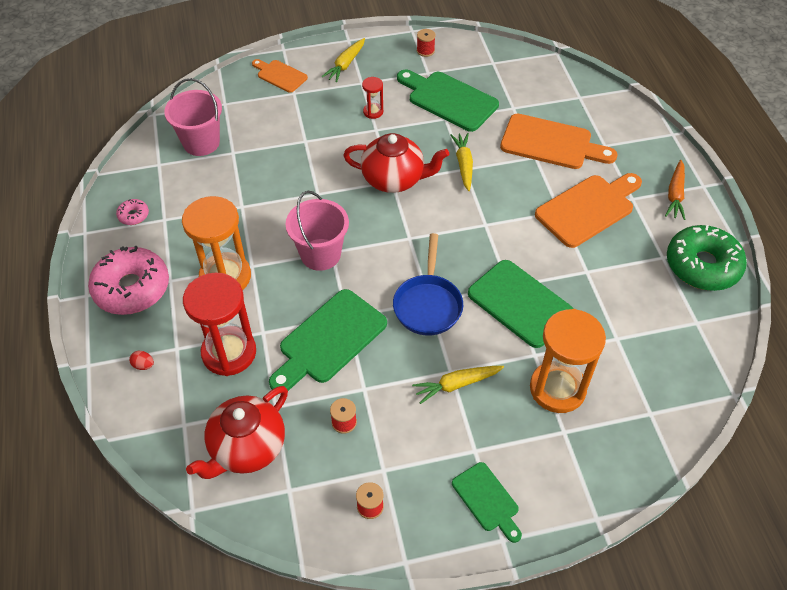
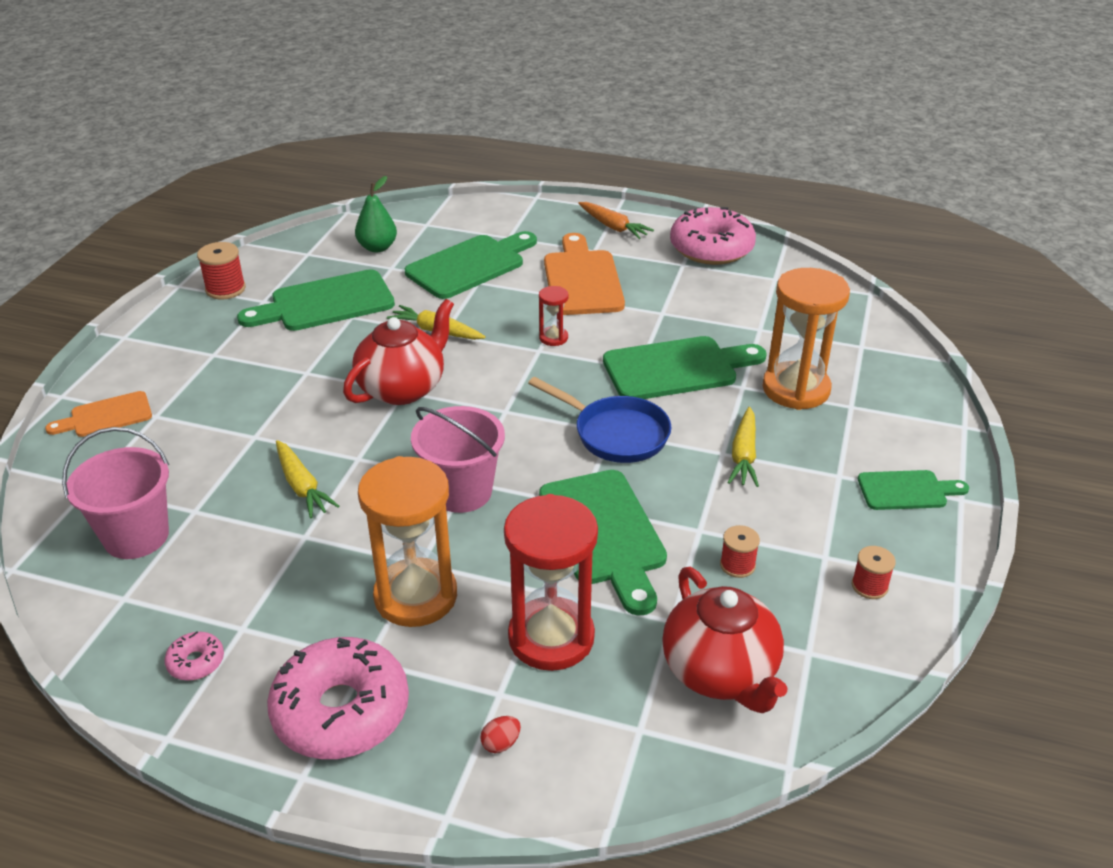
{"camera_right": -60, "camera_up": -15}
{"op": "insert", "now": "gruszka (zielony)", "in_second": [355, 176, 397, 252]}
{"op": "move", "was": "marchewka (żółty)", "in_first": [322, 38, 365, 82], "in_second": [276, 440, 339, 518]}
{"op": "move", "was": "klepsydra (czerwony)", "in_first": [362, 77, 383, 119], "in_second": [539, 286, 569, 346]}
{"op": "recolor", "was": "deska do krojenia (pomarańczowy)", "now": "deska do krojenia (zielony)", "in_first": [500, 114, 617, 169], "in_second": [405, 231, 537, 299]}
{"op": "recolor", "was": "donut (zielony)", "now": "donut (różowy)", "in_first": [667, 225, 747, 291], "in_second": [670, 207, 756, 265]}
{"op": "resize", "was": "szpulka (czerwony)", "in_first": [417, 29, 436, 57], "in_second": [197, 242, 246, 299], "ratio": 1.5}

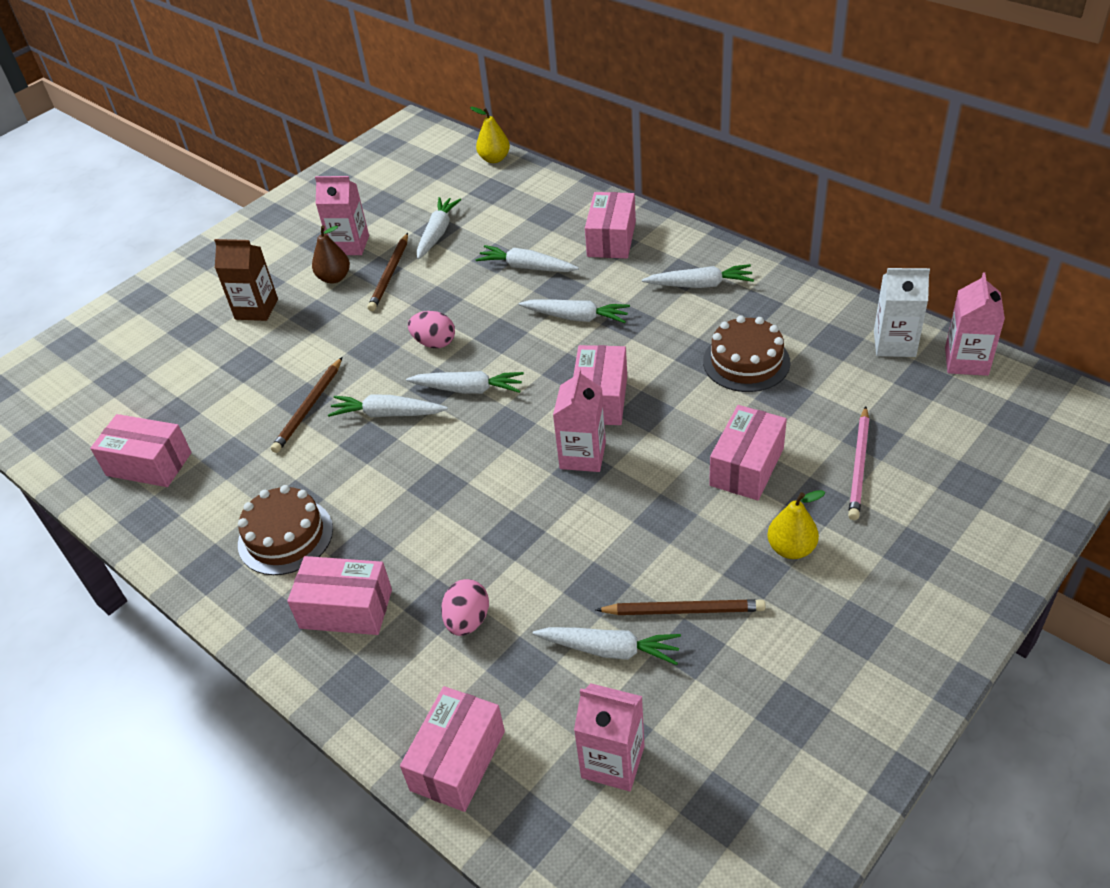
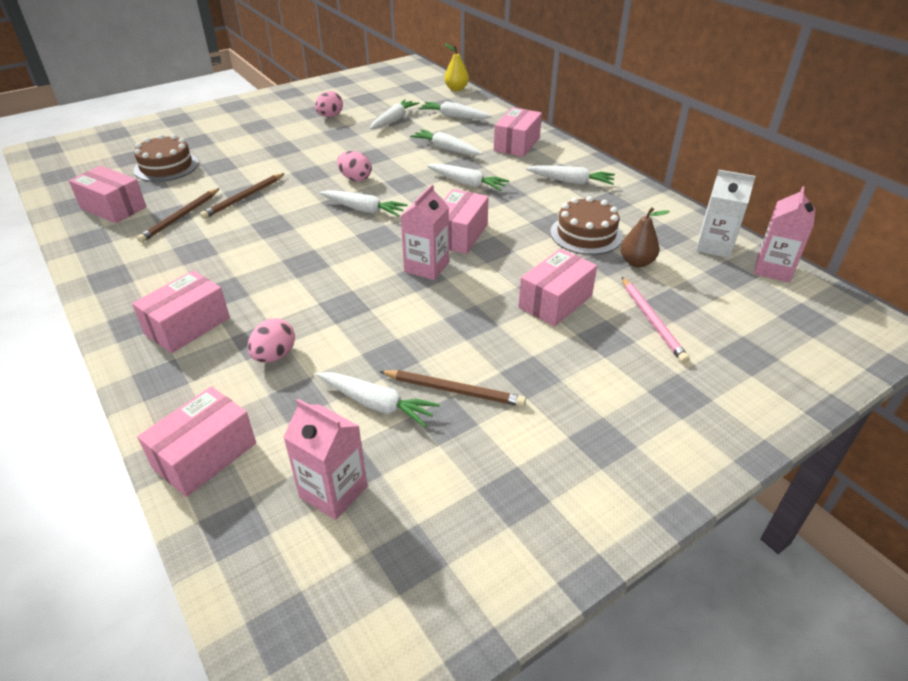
{"camera_right": 10, "camera_up": -5}
{"op": "delete", "was": "karton mleka (brązowy)", "in_first": [214, 239, 278, 321]}
{"op": "delete", "was": "gruszka (żółty)", "in_first": [768, 490, 825, 559]}
{"op": "move", "was": "tort (brązowy)", "in_first": [238, 485, 333, 575], "in_second": [134, 134, 199, 182]}
{"op": "move", "was": "gruszka (brązowy)", "in_first": [312, 226, 350, 284], "in_second": [621, 207, 670, 268]}
{"op": "move", "was": "marchewka (biały)", "in_first": [328, 395, 448, 417], "in_second": [419, 101, 492, 119]}
{"op": "move", "was": "ołówek (brązowy)", "in_first": [368, 233, 408, 311], "in_second": [137, 188, 220, 243]}
{"op": "replace", "was": "karton mleka (różowy)", "now": "jajko (różowy)", "in_first": [315, 176, 369, 255], "in_second": [315, 91, 343, 117]}
{"op": "rotate", "was": "pudełko (różowy)", "in_first": [287, 556, 392, 635], "in_second": [132, 271, 230, 353], "clockwise": -75}
{"op": "rotate", "was": "ołówek (różowy)", "in_first": [848, 406, 870, 520], "in_second": [622, 277, 689, 363], "clockwise": -45}

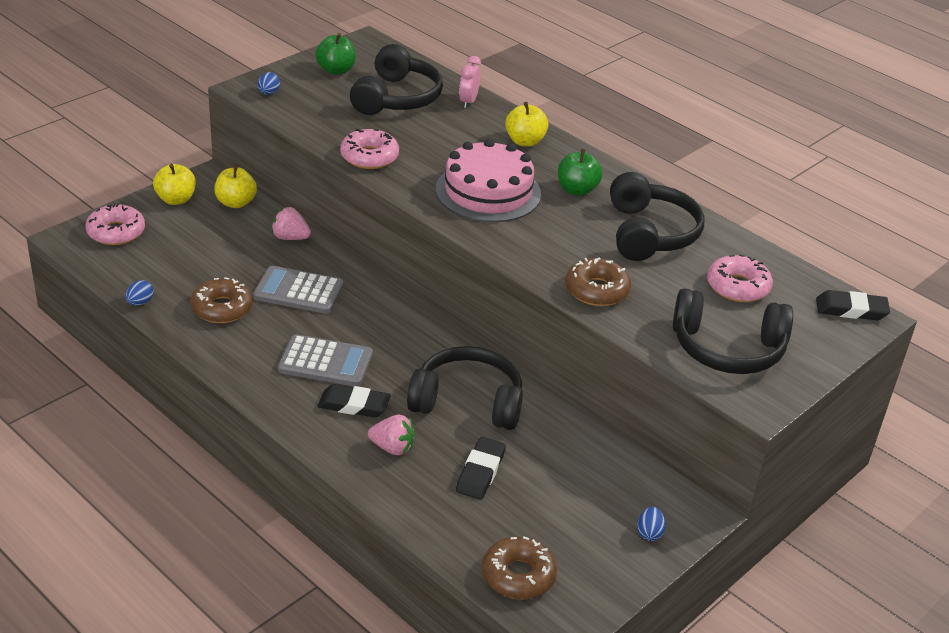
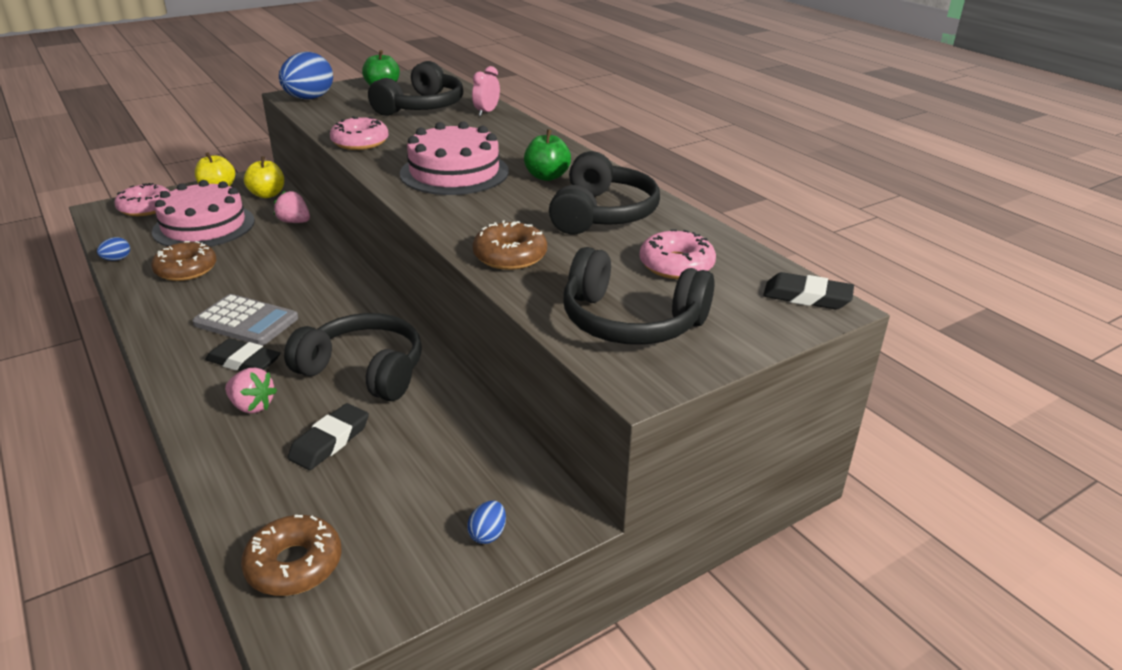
{"camera_right": 15, "camera_up": -5}
{"op": "delete", "was": "kalkulator (szary)", "in_first": [253, 266, 344, 314]}
{"op": "delete", "was": "jabłko (żółty)", "in_first": [505, 102, 548, 147]}
{"op": "insert", "now": "tort (różowy)", "in_second": [152, 180, 255, 247]}
{"op": "resize", "was": "jajko (niebieski)", "in_first": [258, 72, 280, 95], "in_second": [279, 52, 333, 99], "ratio": 2.28}

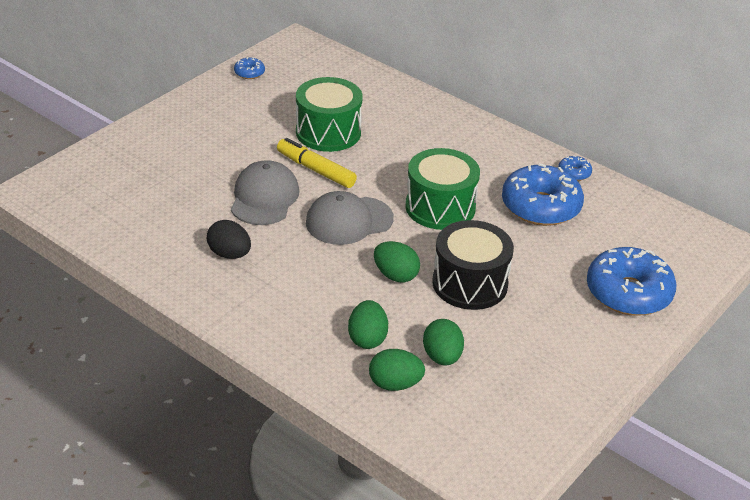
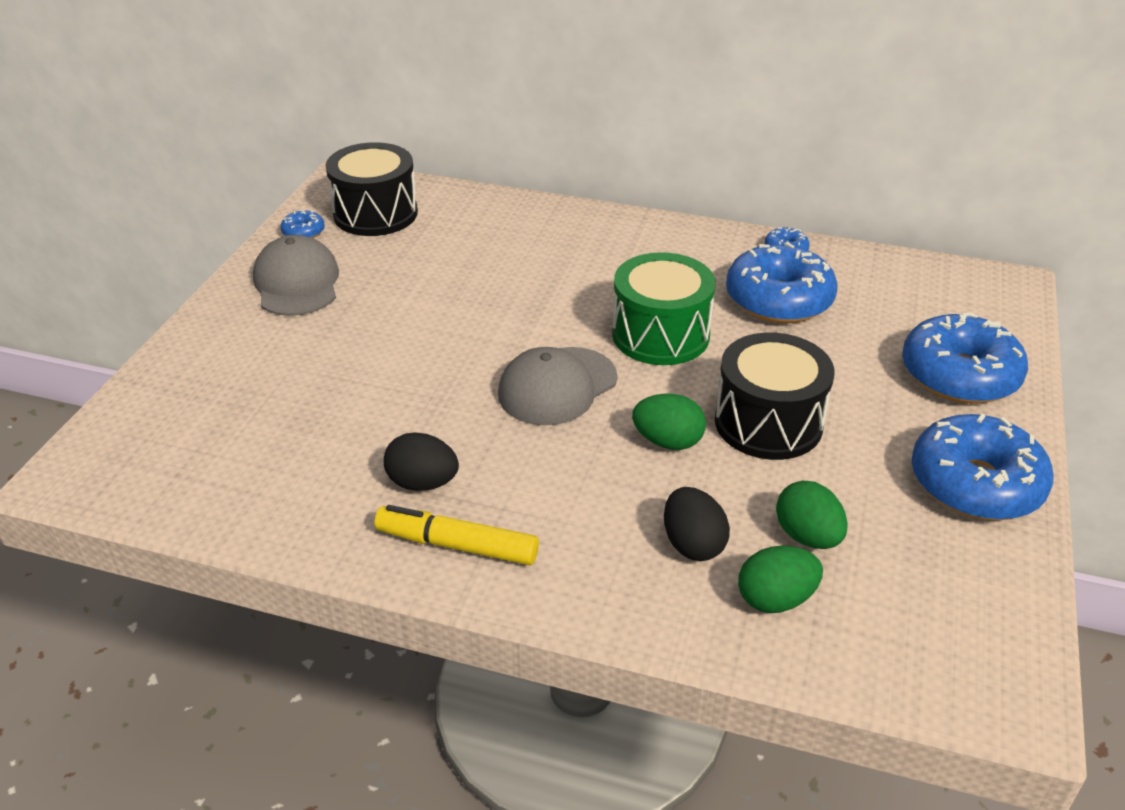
{"camera_right": -20, "camera_up": 0}
{"op": "delete", "was": "bęben (zielony)", "in_first": [296, 77, 363, 152]}
{"op": "insert", "now": "bęben (czarny)", "in_second": [326, 142, 418, 236]}
{"op": "insert", "now": "donut (niebieski)", "in_second": [912, 414, 1054, 520]}
{"op": "move", "was": "czapka (szary)", "in_first": [231, 160, 299, 225], "in_second": [253, 235, 339, 316]}
{"op": "move", "was": "flamaster (żółty)", "in_first": [277, 138, 357, 188], "in_second": [374, 505, 539, 565]}
{"op": "recolor", "was": "jajko (zielony)", "now": "jajko (czarny)", "in_first": [348, 300, 388, 349], "in_second": [664, 487, 730, 561]}

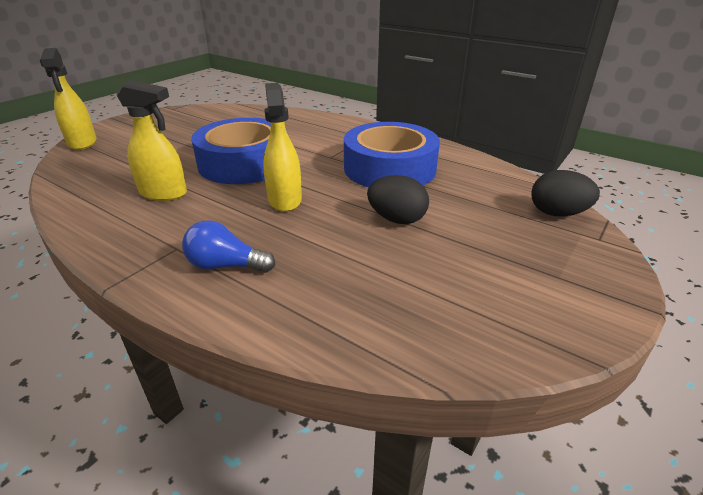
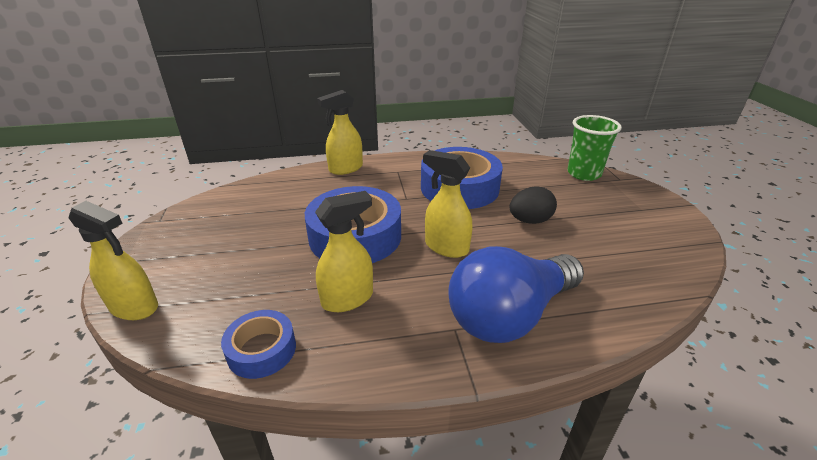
{"camera_right": -45, "camera_up": 0}
{"op": "insert", "now": "taśma klejąca (niebieski)", "in_second": [221, 310, 296, 379]}
{"op": "insert", "now": "spryskiwacz (żółty)", "in_second": [317, 90, 363, 175]}
{"op": "replace", "was": "jajko (czarny)", "now": "szklanka (zielony)", "in_first": [531, 170, 600, 217], "in_second": [567, 115, 622, 181]}
{"op": "resize", "was": "żarówka (niebieski)", "in_first": [182, 221, 275, 273], "in_second": [449, 246, 584, 343], "ratio": 2.05}

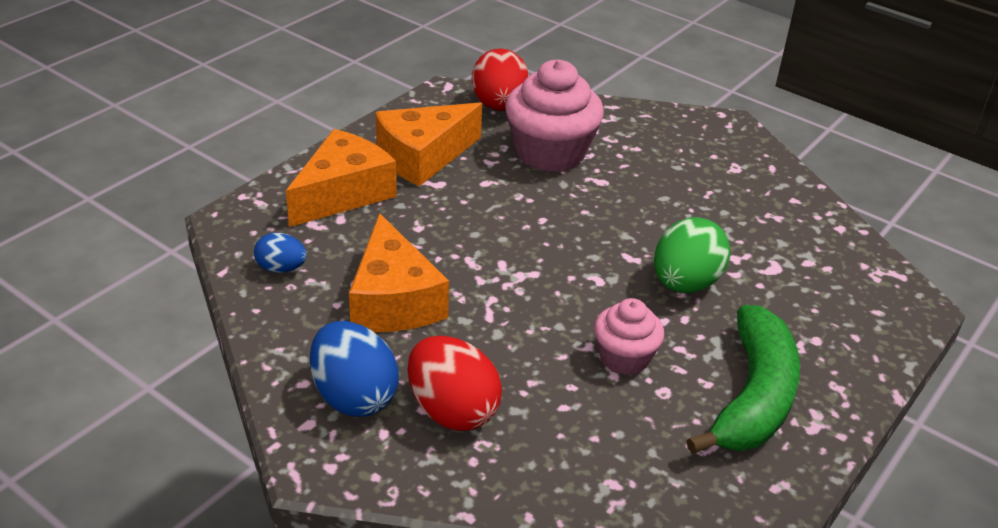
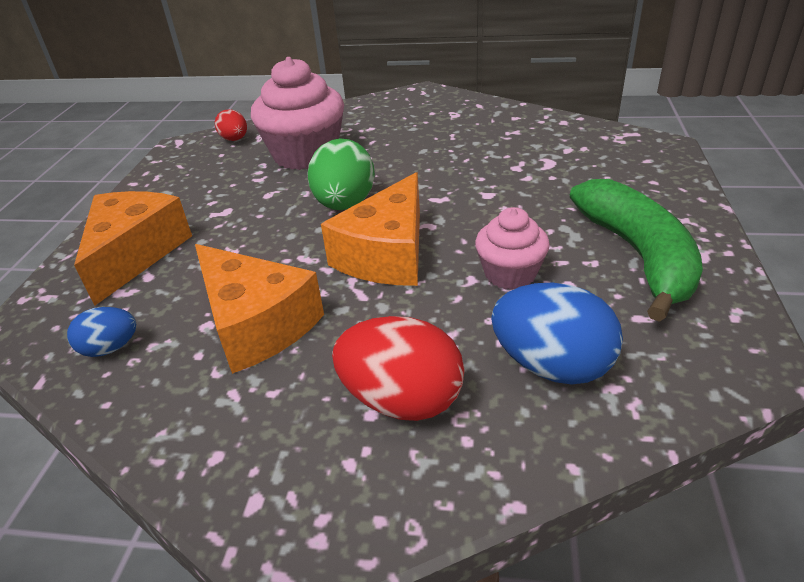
{"camera_right": -25, "camera_up": 0}
{"op": "move", "was": "jajko (niebieski)", "in_first": [310, 321, 399, 417], "in_second": [491, 283, 623, 385]}
{"op": "move", "was": "ser (pomarańczowy)", "in_first": [375, 103, 482, 186], "in_second": [321, 172, 420, 286]}
{"op": "move", "was": "jajko (zielony)", "in_first": [654, 217, 730, 293], "in_second": [308, 139, 375, 210]}
{"op": "resize", "was": "jajko (czerwony)", "in_first": [472, 48, 529, 111], "in_second": [215, 109, 247, 141], "ratio": 0.56}

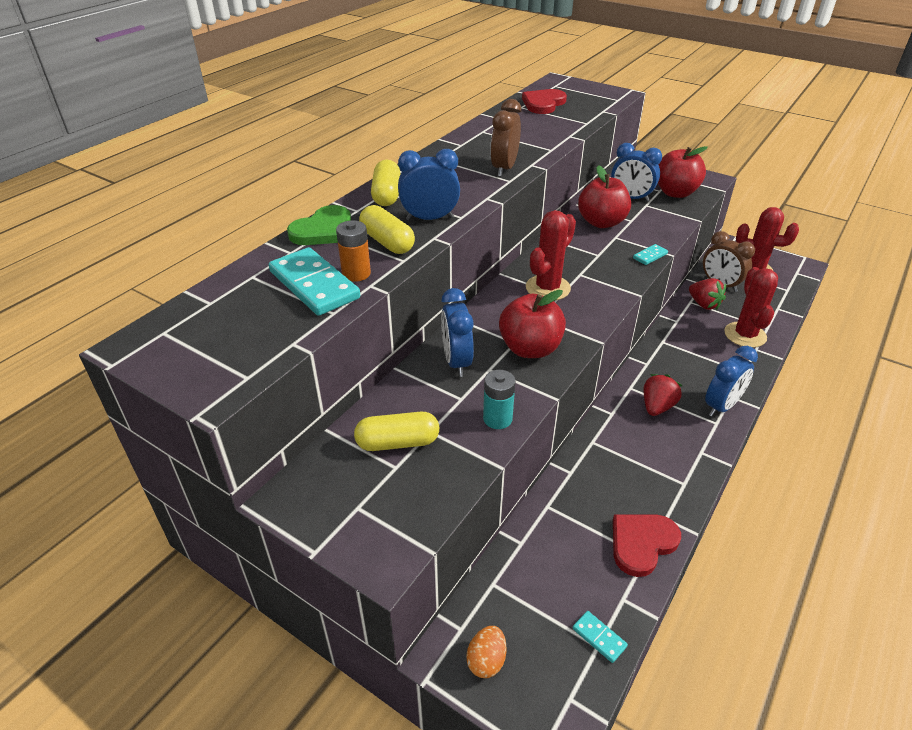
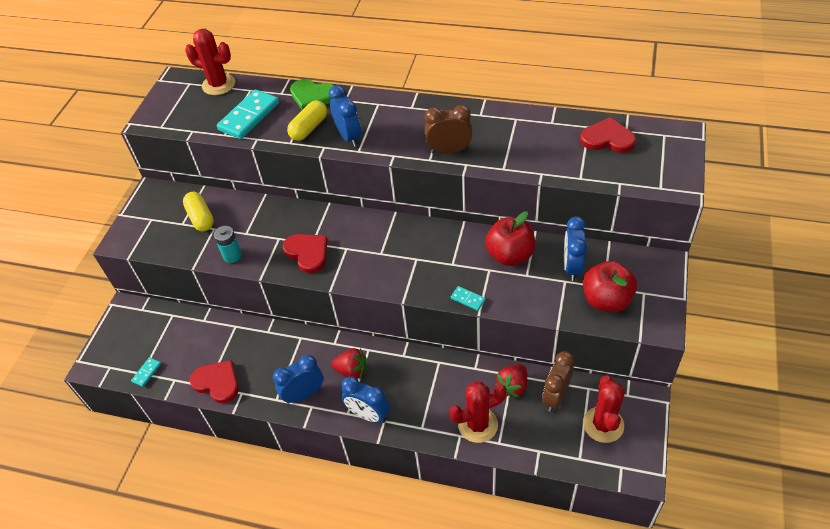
{"camera_right": 75, "camera_up": 10}
{"op": "delete", "was": "bateria (pomarańczowy)", "in_first": [336, 220, 371, 282]}
{"op": "delete", "was": "kapsułka (żółty)", "in_first": [371, 159, 401, 206]}
{"op": "delete", "was": "jajko (pomarańczowy)", "in_first": [466, 626, 506, 678]}
{"op": "move", "was": "budzik (niebieski)", "in_first": [441, 288, 474, 377], "in_second": [273, 355, 323, 404]}
{"op": "move", "was": "kaktus (czerwony)", "in_first": [526, 210, 576, 301], "in_second": [185, 29, 235, 95]}
{"op": "replace", "was": "jabłko (czerwony)", "now": "serce (czerwony)", "in_first": [499, 290, 566, 358], "in_second": [283, 234, 327, 273]}

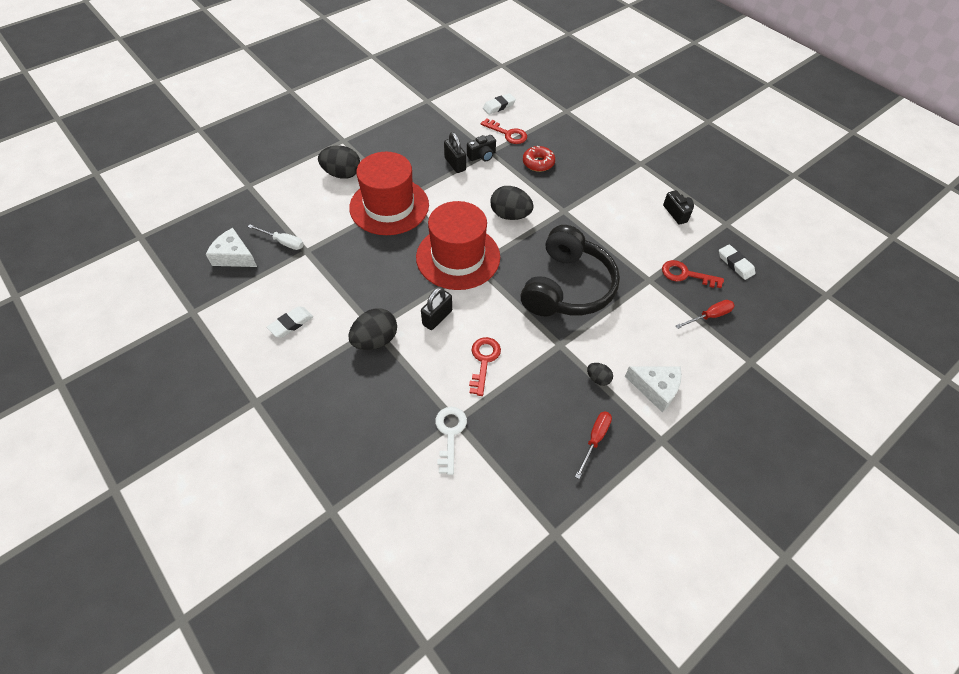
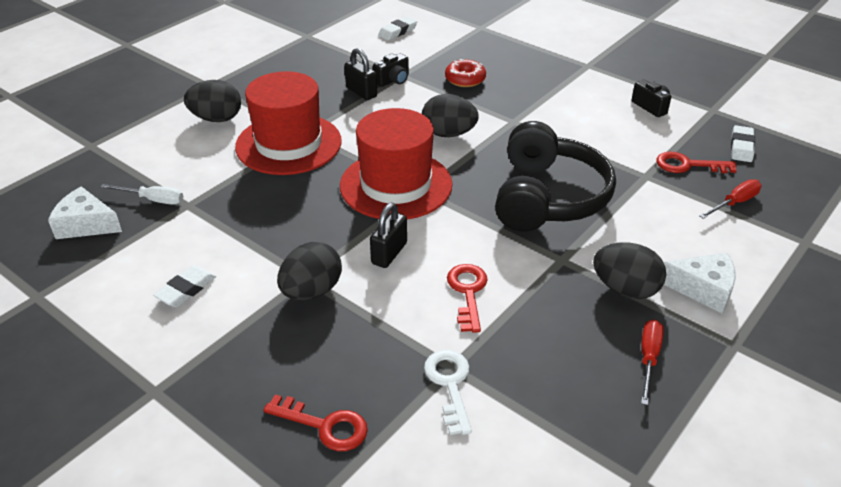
{"camera_right": -10, "camera_up": -15}
{"op": "move", "was": "klucz (czerwony)", "in_first": [481, 118, 527, 144], "in_second": [263, 394, 368, 451]}
{"op": "rotate", "was": "gumka do mazania (biały)", "in_first": [719, 244, 755, 280], "in_second": [731, 125, 755, 162], "clockwise": 60}
{"op": "resize", "was": "jajko (czarny)", "in_first": [587, 363, 613, 386], "in_second": [593, 242, 666, 299], "ratio": 1.92}

